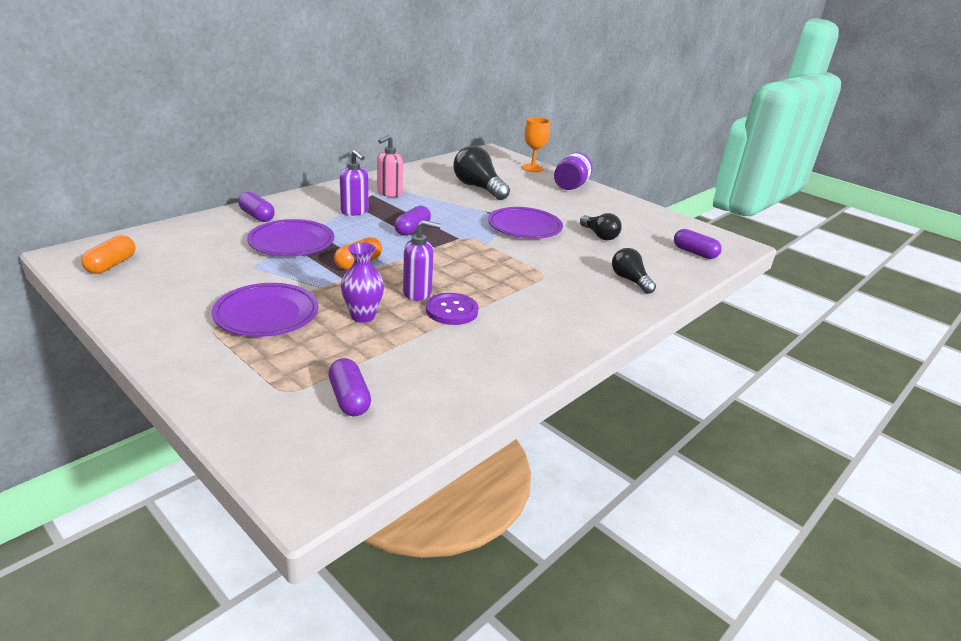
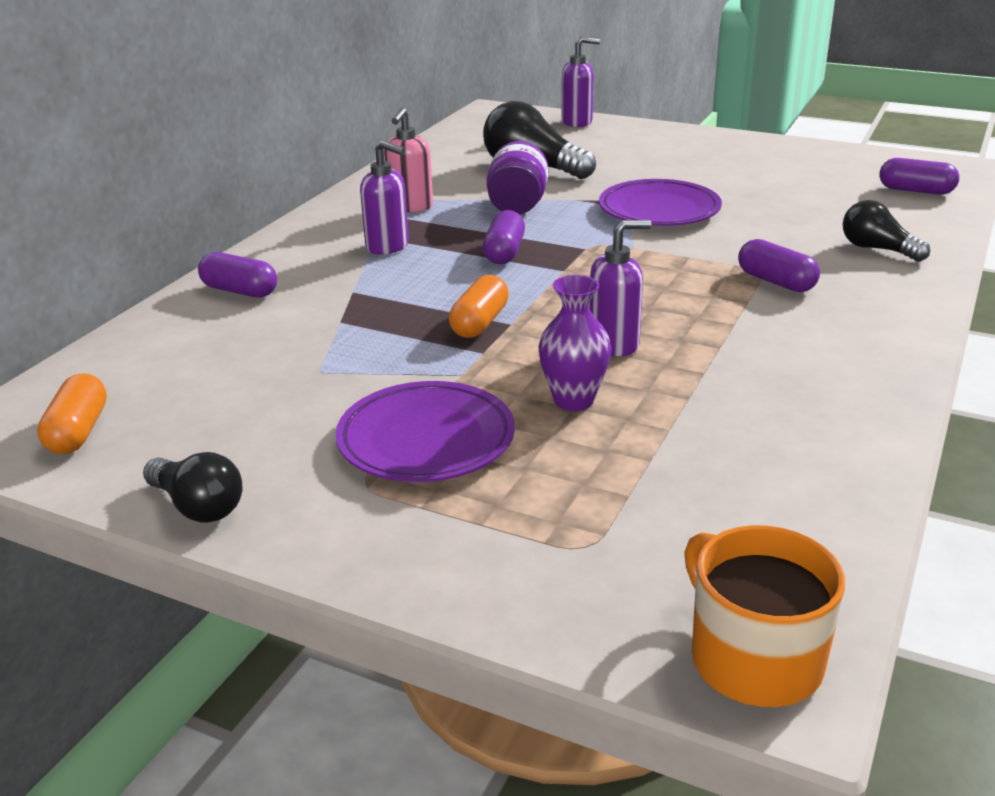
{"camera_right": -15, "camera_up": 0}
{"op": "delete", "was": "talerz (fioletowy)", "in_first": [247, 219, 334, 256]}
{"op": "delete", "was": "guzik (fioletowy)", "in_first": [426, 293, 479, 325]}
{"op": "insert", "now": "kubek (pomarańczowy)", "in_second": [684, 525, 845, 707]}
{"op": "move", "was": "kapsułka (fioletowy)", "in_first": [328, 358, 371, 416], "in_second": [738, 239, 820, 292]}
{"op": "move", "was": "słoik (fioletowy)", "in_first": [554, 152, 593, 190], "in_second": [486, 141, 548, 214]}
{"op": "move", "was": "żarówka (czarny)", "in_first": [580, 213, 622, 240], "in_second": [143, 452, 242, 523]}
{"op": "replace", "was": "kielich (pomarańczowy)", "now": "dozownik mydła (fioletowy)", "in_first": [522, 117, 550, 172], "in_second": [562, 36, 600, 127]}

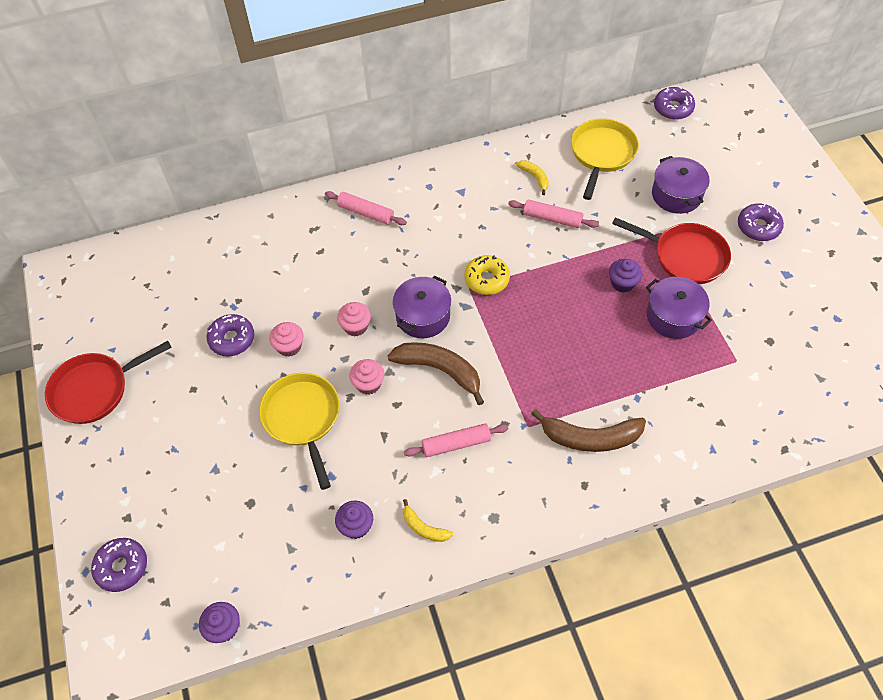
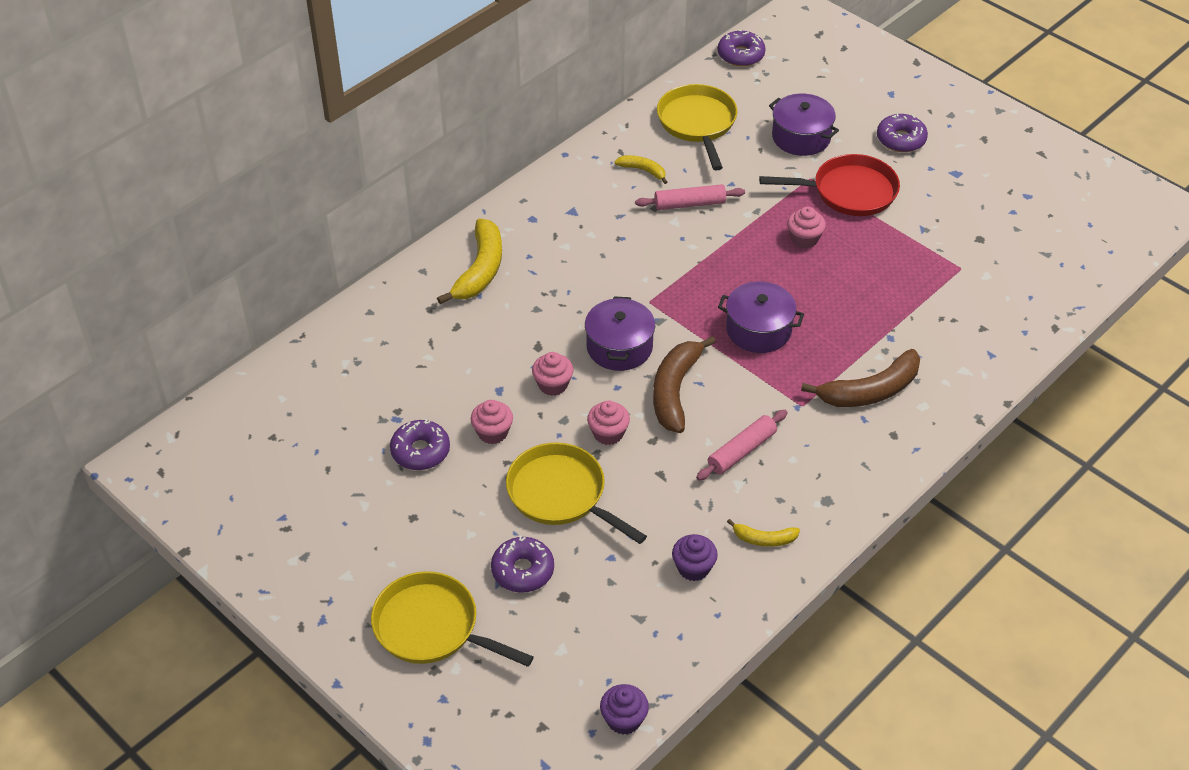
{"camera_right": -30, "camera_up": -10}
{"op": "delete", "was": "patelnia (czerwony)", "in_first": [45, 341, 172, 424]}
{"op": "delete", "was": "donut (żółty)", "in_first": [464, 255, 510, 295]}
{"op": "insert", "now": "patelnia (żółty)", "in_second": [371, 571, 534, 667]}
{"op": "move", "was": "donut (fioletowy)", "in_first": [91, 538, 147, 592], "in_second": [491, 536, 554, 593]}
{"op": "move", "was": "garnek (fioletowy)", "in_first": [646, 277, 712, 339], "in_second": [718, 281, 804, 353]}
{"op": "replace", "was": "wałek do ciasta (różowy)", "now": "banan (żółty)", "in_first": [325, 191, 407, 225], "in_second": [437, 218, 502, 304]}
{"op": "recolor", "was": "muffinka (fioletowy)", "now": "muffinka (różowy)", "in_first": [609, 259, 642, 293], "in_second": [787, 206, 826, 248]}
{"op": "rotate", "was": "banan (brązowy)", "in_first": [388, 342, 484, 405], "in_second": [653, 336, 716, 433], "clockwise": -75}

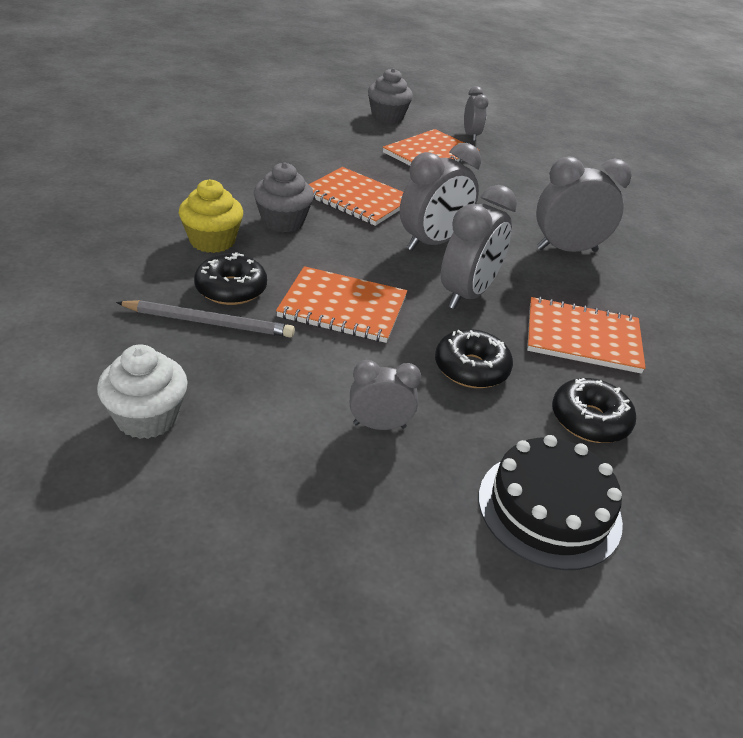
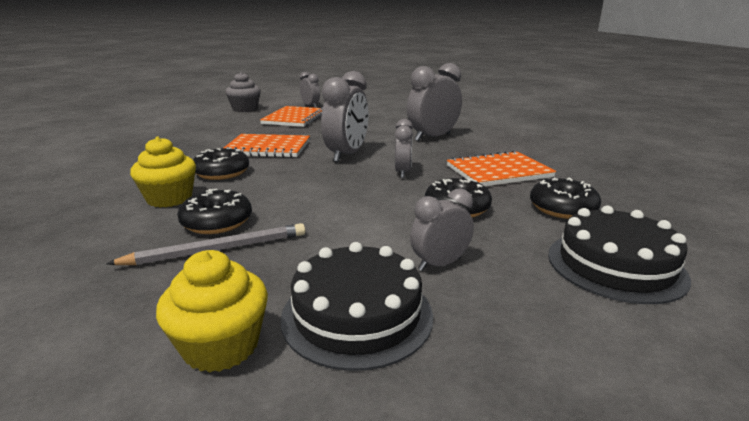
{"camera_right": -25, "camera_up": -15}
{"op": "delete", "was": "zeszyt (pomarańczowy)", "in_first": [276, 266, 407, 343]}
{"op": "insert", "now": "tort (czarny)", "in_second": [280, 242, 433, 371]}
{"op": "replace", "was": "muffinka (szary)", "now": "donut (czarny)", "in_first": [254, 162, 314, 233], "in_second": [193, 147, 249, 180]}
{"op": "recolor", "was": "muffinka (biały)", "now": "muffinka (żółty)", "in_first": [97, 344, 188, 439], "in_second": [156, 250, 268, 373]}
{"op": "resize", "was": "budzik (szary)", "in_first": [441, 185, 517, 309], "in_second": [395, 119, 413, 178], "ratio": 0.59}

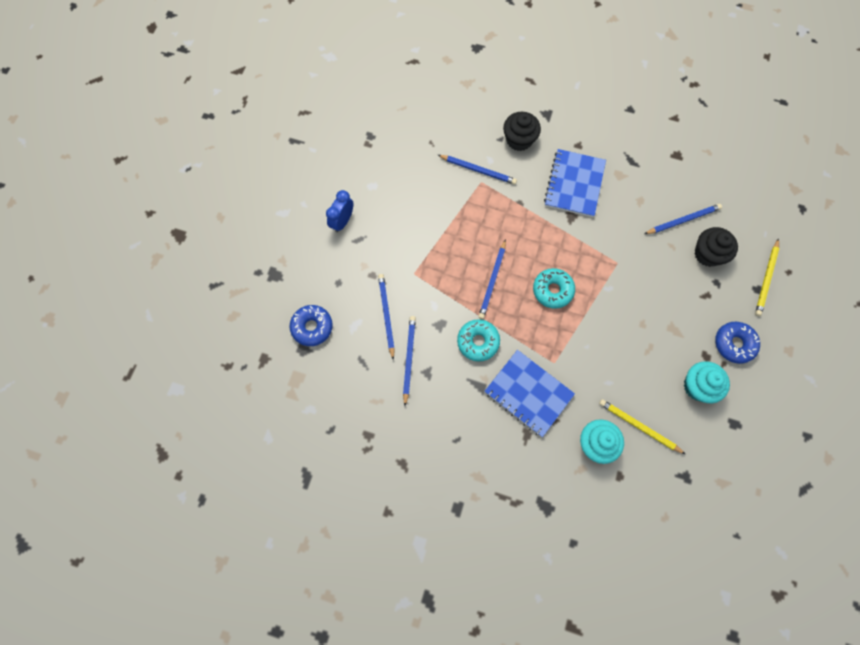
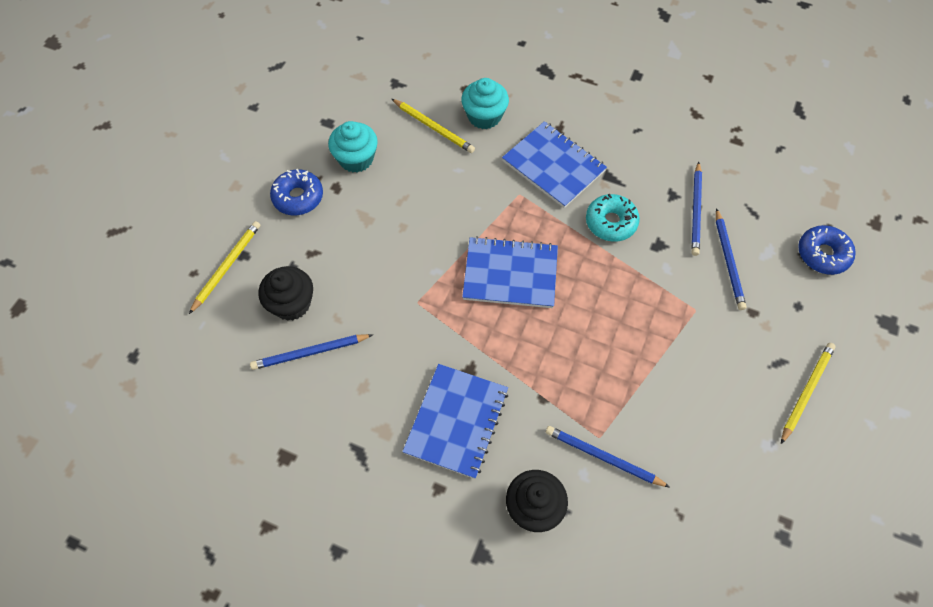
{"camera_right": -175, "camera_up": -10}
{"op": "delete", "was": "ołówek (niebieski)", "in_first": [478, 239, 506, 319]}
{"op": "replace", "was": "budzik (niebieski)", "now": "ołówek (żółty)", "in_first": [326, 190, 353, 232], "in_second": [781, 343, 836, 444]}
{"op": "replace", "was": "donut (turkusowy)", "now": "zeszyt (niebieski)", "in_first": [533, 268, 575, 309], "in_second": [462, 236, 558, 308]}

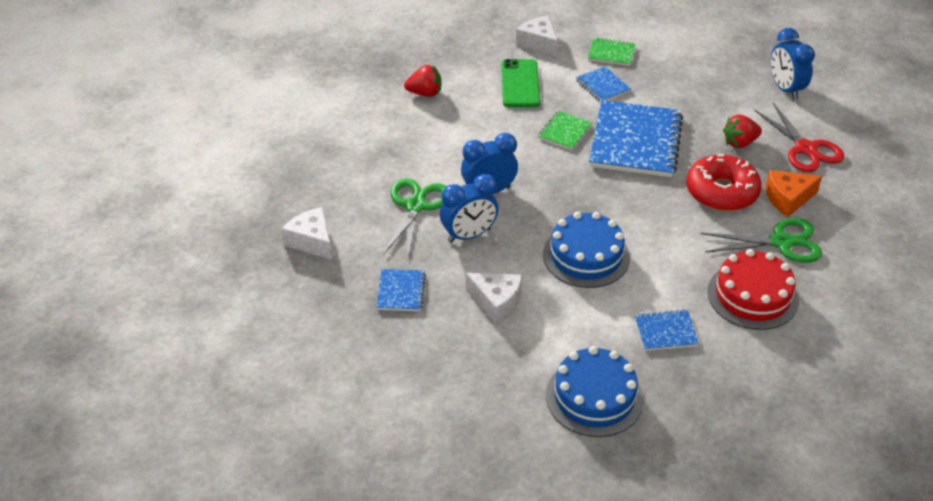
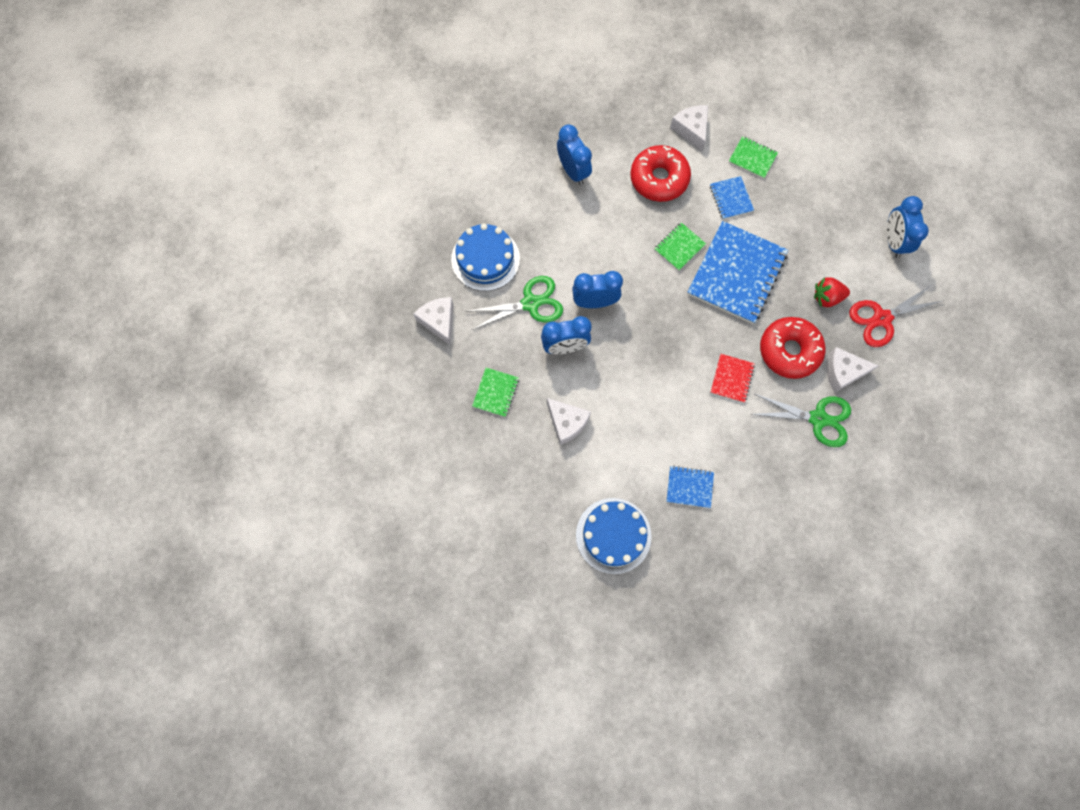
{"camera_right": 15, "camera_up": 30}
{"op": "delete", "was": "tort (czerwony)", "in_first": [707, 249, 799, 330]}
{"op": "insert", "now": "zeszyt (czerwony)", "in_second": [710, 354, 755, 403]}
{"op": "move", "was": "tort (niebieski)", "in_first": [543, 212, 630, 288], "in_second": [451, 223, 520, 291]}
{"op": "replace", "was": "truskawka (czerwony)", "now": "budzik (niebieski)", "in_first": [404, 65, 441, 97], "in_second": [557, 125, 592, 185]}
{"op": "replace", "was": "telefon (zielony)", "now": "donut (czerwony)", "in_first": [501, 59, 540, 107], "in_second": [630, 145, 691, 202]}
{"op": "recolor", "was": "zeszyt (niebieski)", "now": "zeszyt (zielony)", "in_first": [376, 269, 426, 311], "in_second": [472, 368, 519, 417]}
{"op": "recolor", "was": "ser (pomarańczowy)", "now": "ser (biały)", "in_first": [765, 170, 822, 217], "in_second": [827, 347, 878, 392]}
{"op": "rotate", "was": "nożyczki (zielony)", "in_first": [383, 178, 447, 257], "in_second": [469, 276, 563, 330], "clockwise": 45}
{"op": "rotate", "was": "nożyczki (czerwony)", "in_first": [754, 103, 844, 172], "in_second": [849, 285, 942, 347], "clockwise": 75}

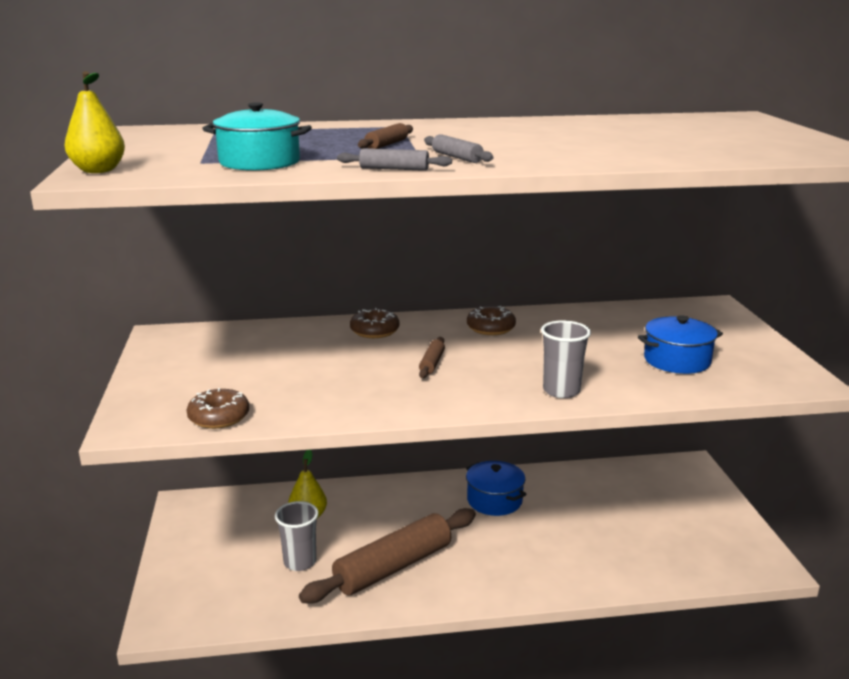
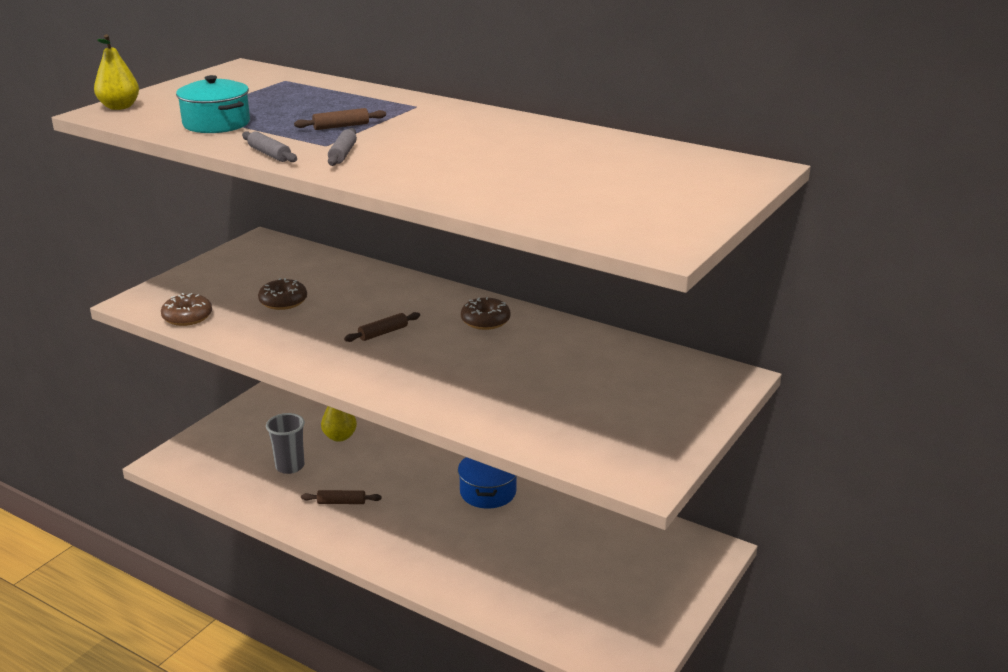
{"camera_right": 40, "camera_up": 5}
{"op": "delete", "was": "szklanka (szary)", "in_first": [541, 320, 591, 398]}
{"op": "delete", "was": "garnek (niebieski)", "in_first": [638, 315, 723, 374]}
{"op": "move", "was": "donut (brązowy)", "in_first": [350, 308, 399, 338], "in_second": [258, 278, 307, 310]}
{"op": "resize", "was": "wałek do ciasta (brązowy)", "in_first": [299, 508, 476, 604], "in_second": [301, 490, 382, 504], "ratio": 0.41}

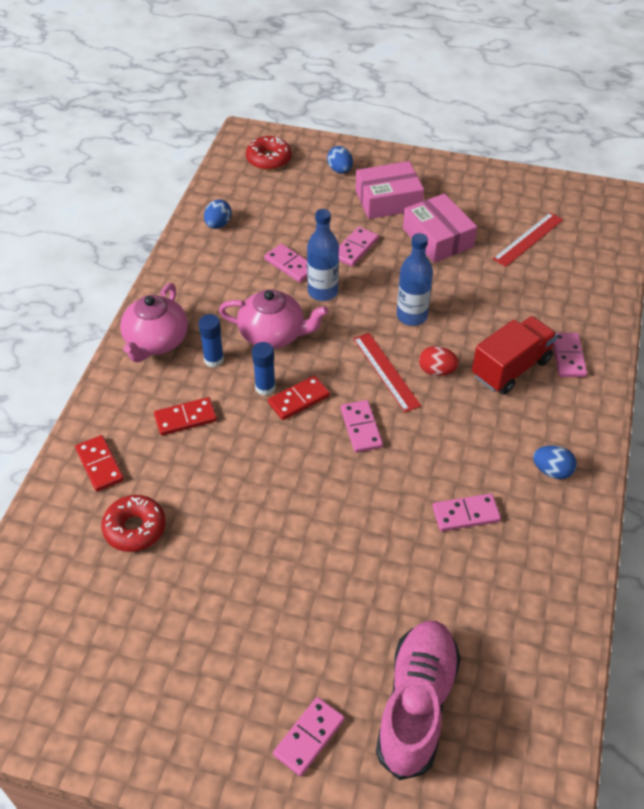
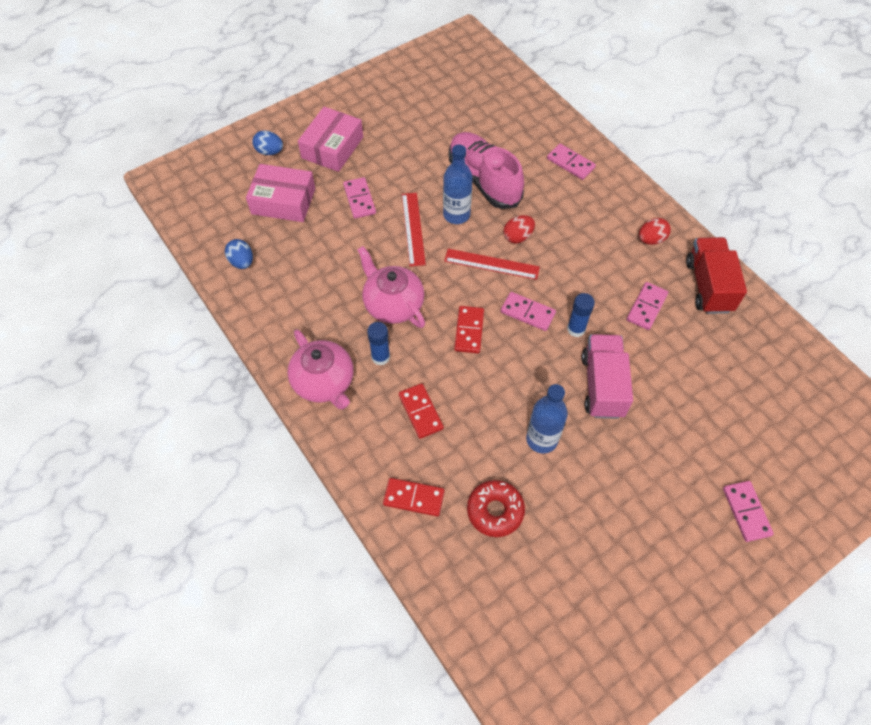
{"camera_right": -50, "camera_up": 10}
{"op": "delete", "was": "donut (czerwony)", "in_first": [246, 136, 291, 170]}
{"op": "delete", "was": "kostka domina (różowy)", "in_first": [264, 244, 307, 283]}
{"op": "insert", "now": "ciężarówka (różowy)", "in_second": [582, 334, 633, 419]}
{"op": "move", "was": "klej w sztyfcie (niebieski)", "in_first": [252, 342, 276, 396], "in_second": [567, 293, 595, 337]}
{"op": "move", "was": "butelka (niebieski)", "in_first": [307, 209, 339, 301], "in_second": [526, 384, 568, 453]}
{"op": "move", "was": "but (różowy)", "in_first": [376, 621, 461, 780], "in_second": [449, 132, 524, 209]}
{"op": "move", "was": "pudełko (różowy)", "in_first": [403, 193, 477, 263], "in_second": [246, 164, 315, 222]}
{"op": "move", "was": "ciężarówka (czerwony)", "in_first": [472, 316, 557, 394], "in_second": [686, 237, 747, 314]}
{"op": "move", "was": "linijka (czerwony)", "in_first": [493, 212, 563, 267], "in_second": [402, 193, 426, 267]}
{"op": "recolor", "was": "jajko (niebieski)", "now": "jajko (czerwony)", "in_first": [533, 445, 577, 479], "in_second": [639, 218, 671, 245]}
{"op": "rotate", "was": "kostka domina (czerwony)", "in_first": [154, 397, 217, 436], "in_second": [399, 383, 444, 439], "clockwise": -45}
{"op": "rotate", "was": "imbryk (różowy)", "in_first": [219, 289, 328, 349], "in_second": [357, 246, 425, 328], "clockwise": -90}

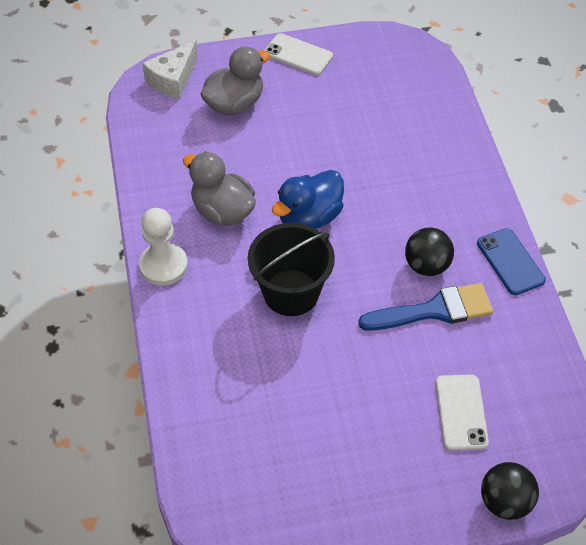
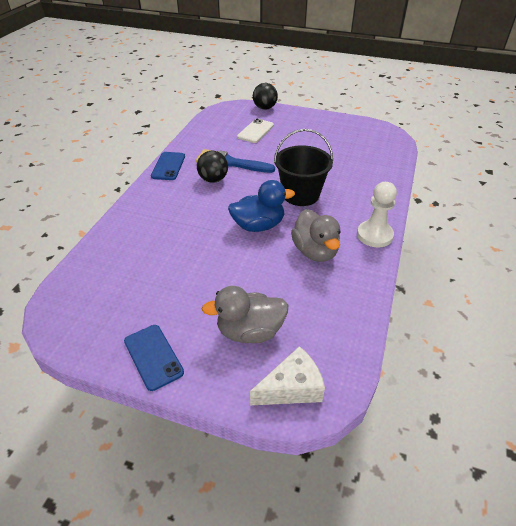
{"camera_right": -150, "camera_up": -10}
{"op": "recolor", "was": "telefon (biały)", "now": "telefon (niebieski)", "in_first": [264, 33, 333, 75], "in_second": [124, 325, 184, 391]}

